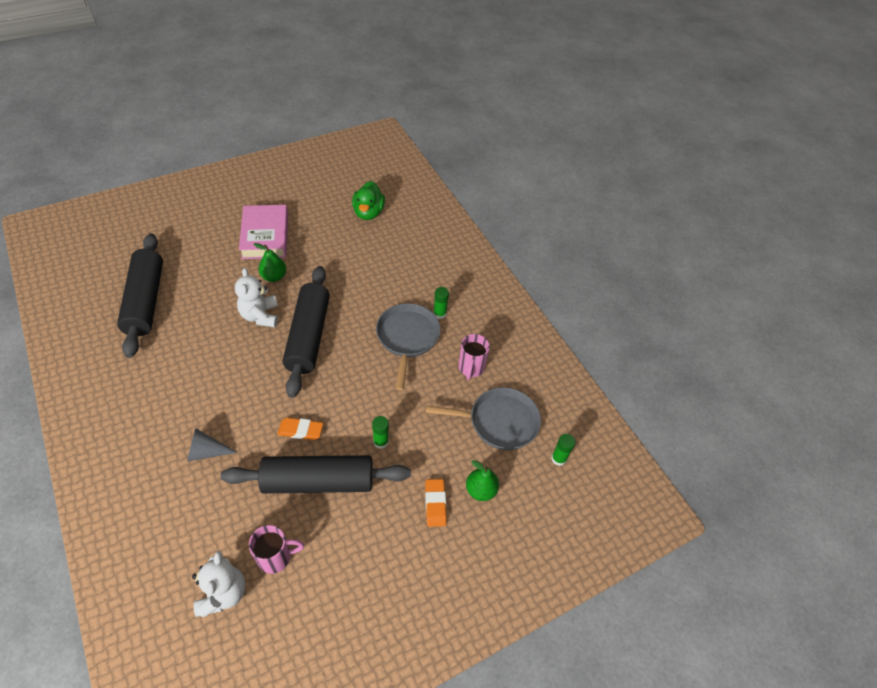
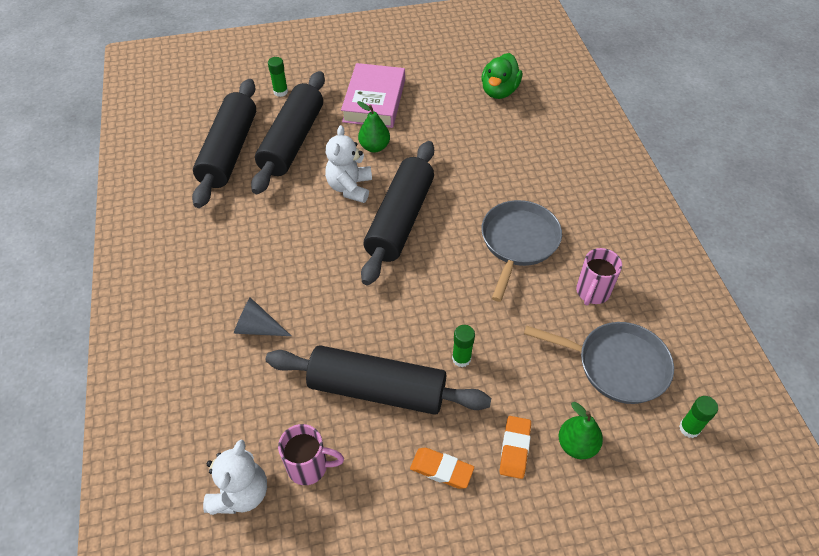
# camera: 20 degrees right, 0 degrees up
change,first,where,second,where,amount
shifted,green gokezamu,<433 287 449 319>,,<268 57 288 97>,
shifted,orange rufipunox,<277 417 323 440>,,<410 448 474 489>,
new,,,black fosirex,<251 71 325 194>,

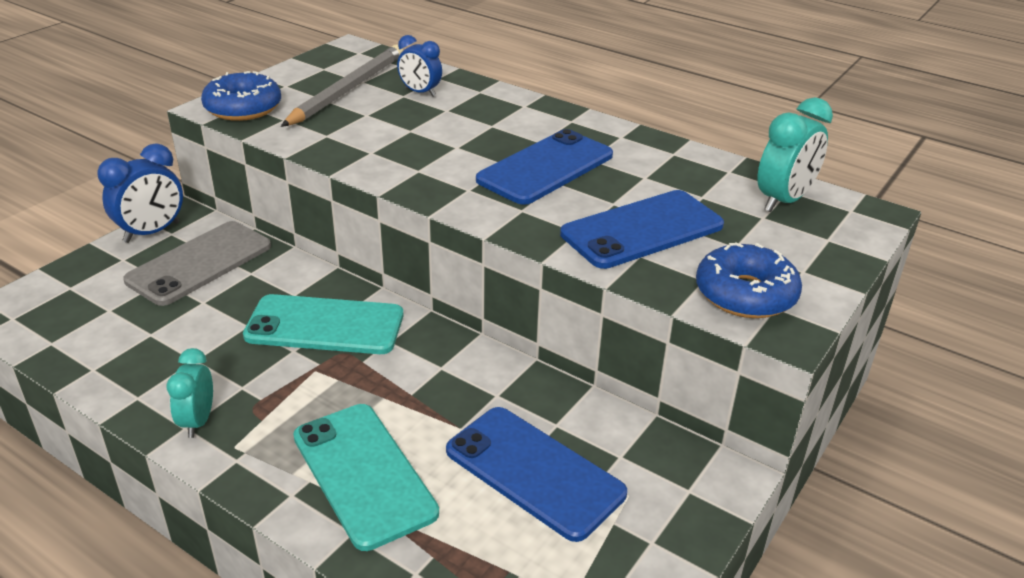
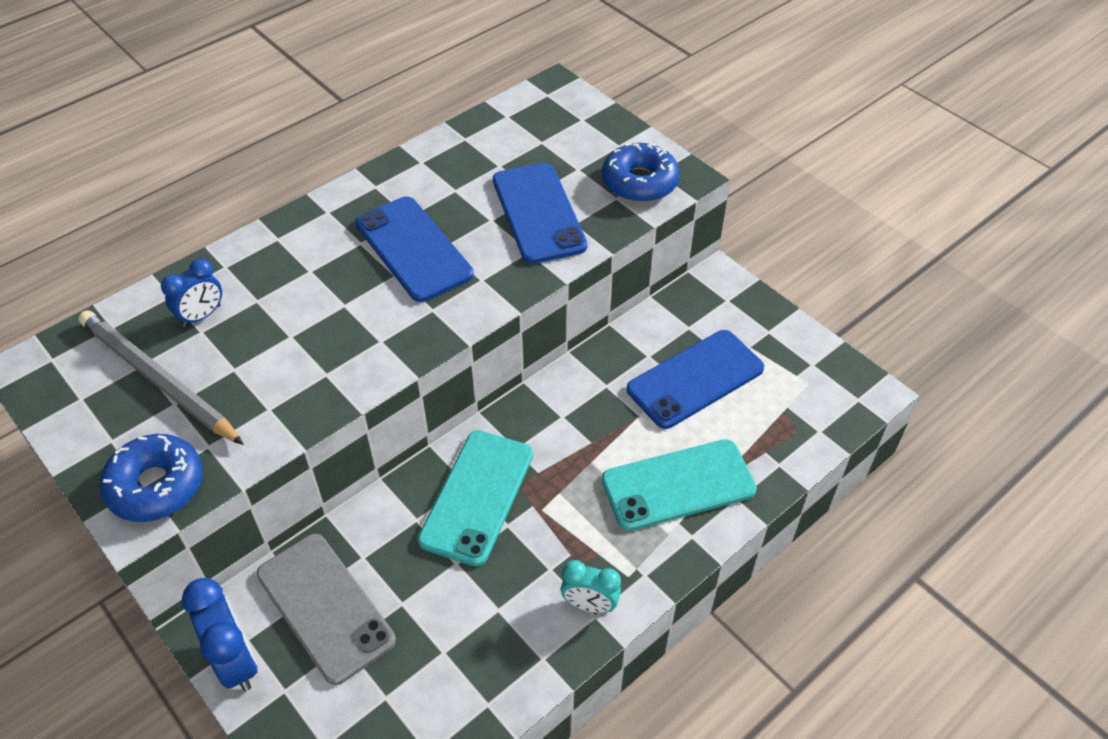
# camera: 75 degrees left, 15 degrees up
change,first,where,second,where,amount
gone,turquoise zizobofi,<757 97 833 212>,,,

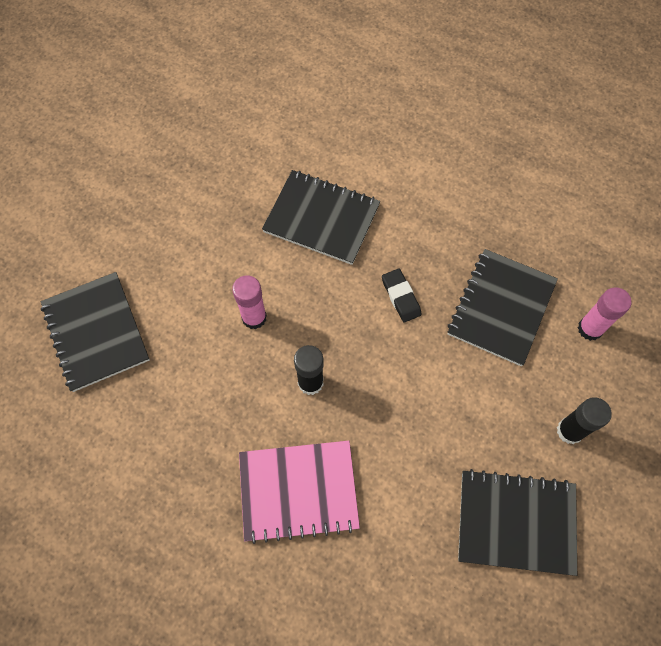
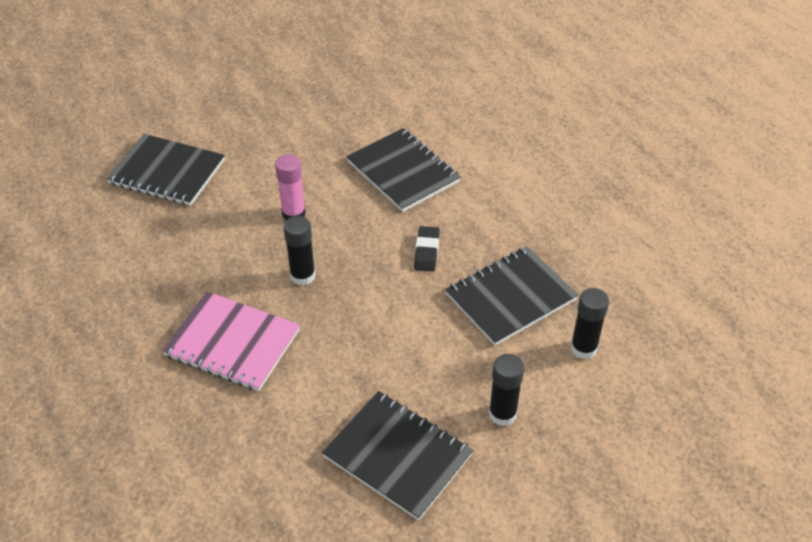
# camera: 30 degrees right, 20 degrees down
change,first,where,second,where,amount
rotated,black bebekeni,<41 272 150 392>,,<106 134 225 206>,75 degrees counterclockwise
repainted,pink gokezamu,<577 287 631 341>,black gokezamu,<570 288 609 359>,

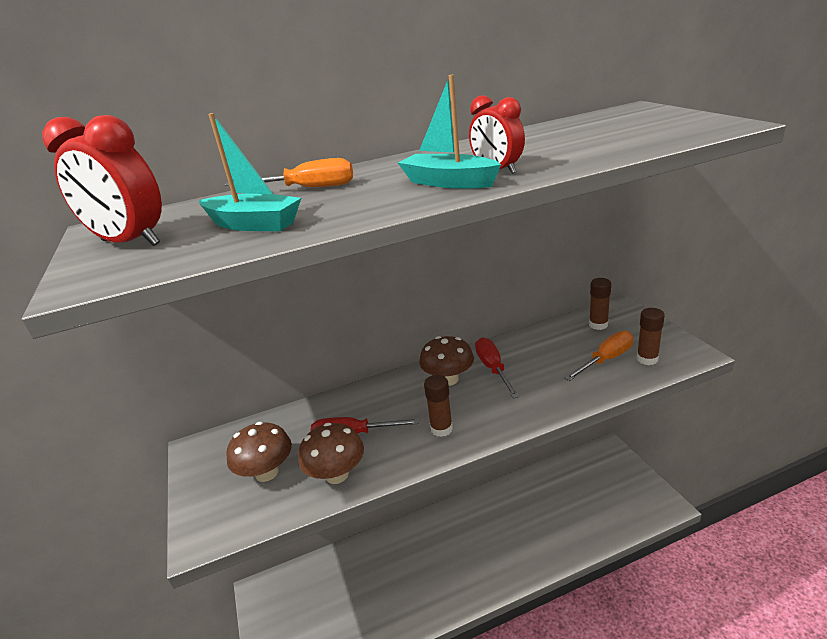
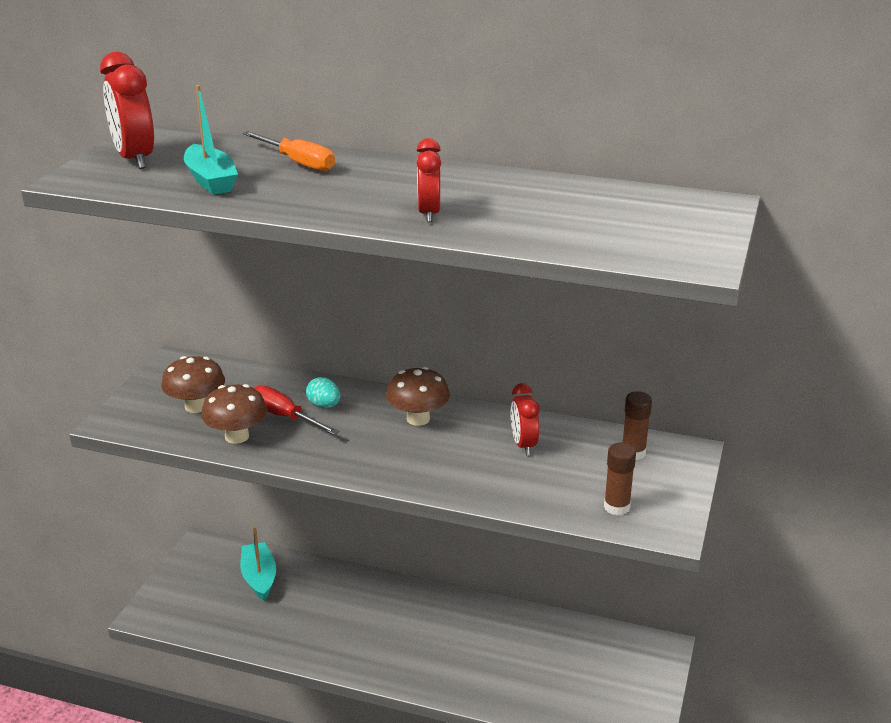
# camera: 35 degrees right, 0 degrees up
change,first,where,second,where,amount
shifted,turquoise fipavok,<398 75 501 188>,,<240 526 276 601>,
gone,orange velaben,<564 331 633 381>,,,
gone,red velaben,<475 337 519 399>,,,
gone,brown gokezamu,<424 375 453 437>,,,
new,,,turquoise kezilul,<306 377 340 408>,
new,,,red zizobofi,<511 383 539 455>,

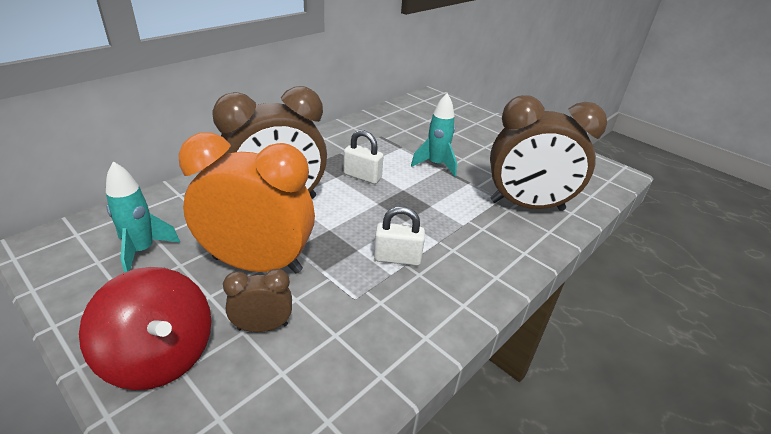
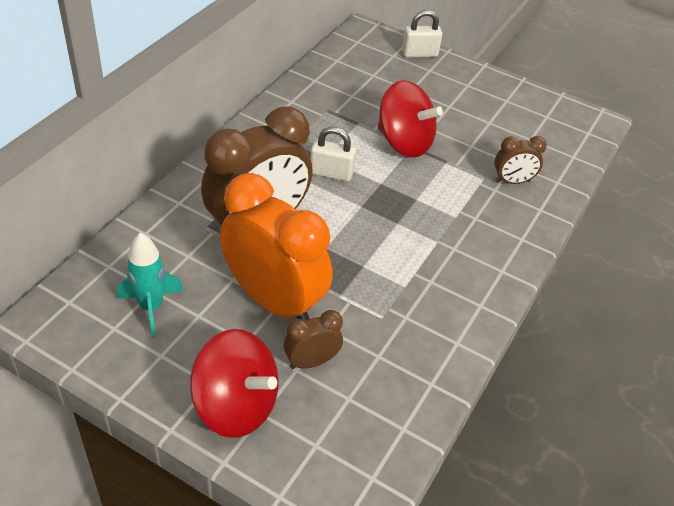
# camera: 15 degrees left, 10 degrees up
change,first,where,second,where,amount
swapped,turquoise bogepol,<411 93 457 177>,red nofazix,<378 80 443 158>,
scaled,brown zizobofi,<490 95 607 211>,,<494 136 547 184>,x0.46
rotated,orange zizobofi,<178 133 315 273>,,<220 173 333 321>,45 degrees clockwise
shifted,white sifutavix,<374 206 425 266>,,<402 10 442 57>,

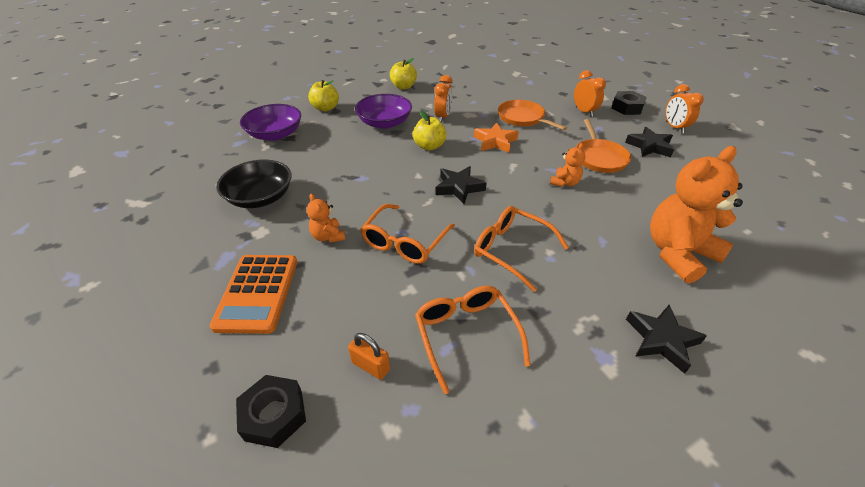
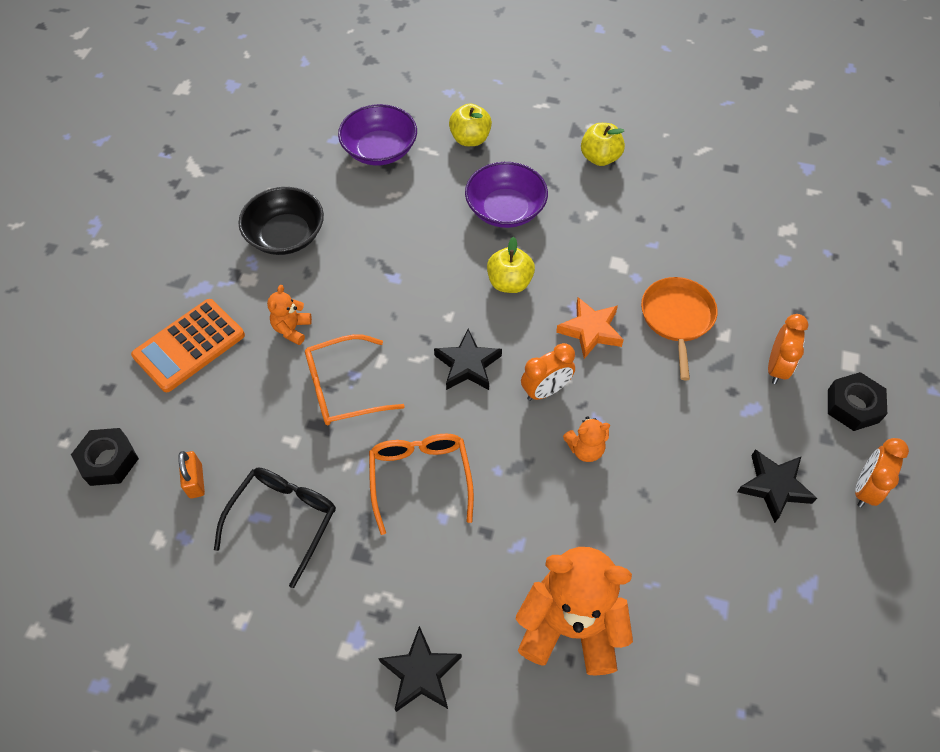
# camera: 45 degrees right, 15 degrees up
change,first,where,second,where,amount
shifted,orange zizobofi,<434 75 453 123>,,<521 343 575 401>,
gone,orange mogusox,<576 119 631 173>,,,
repainted,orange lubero,<415 286 530 394>,black lubero,<214 468 336 588>,

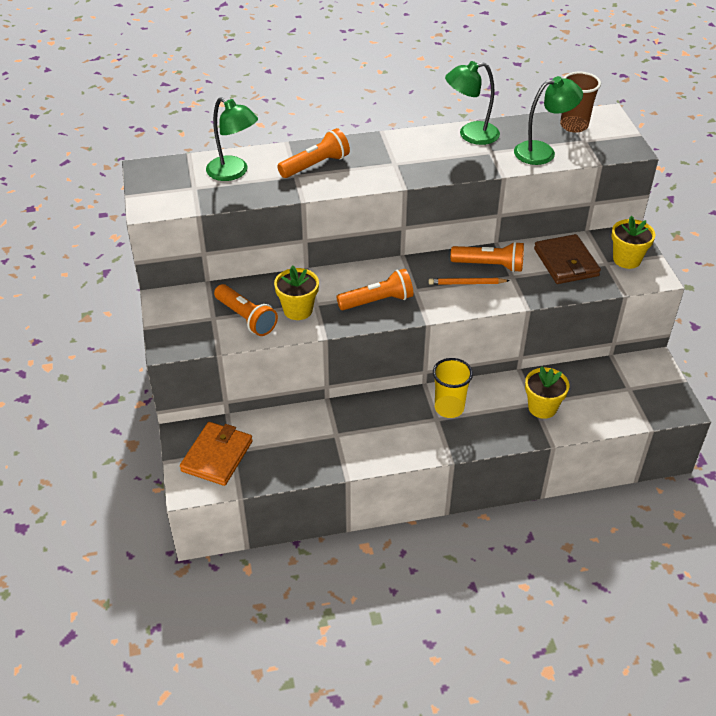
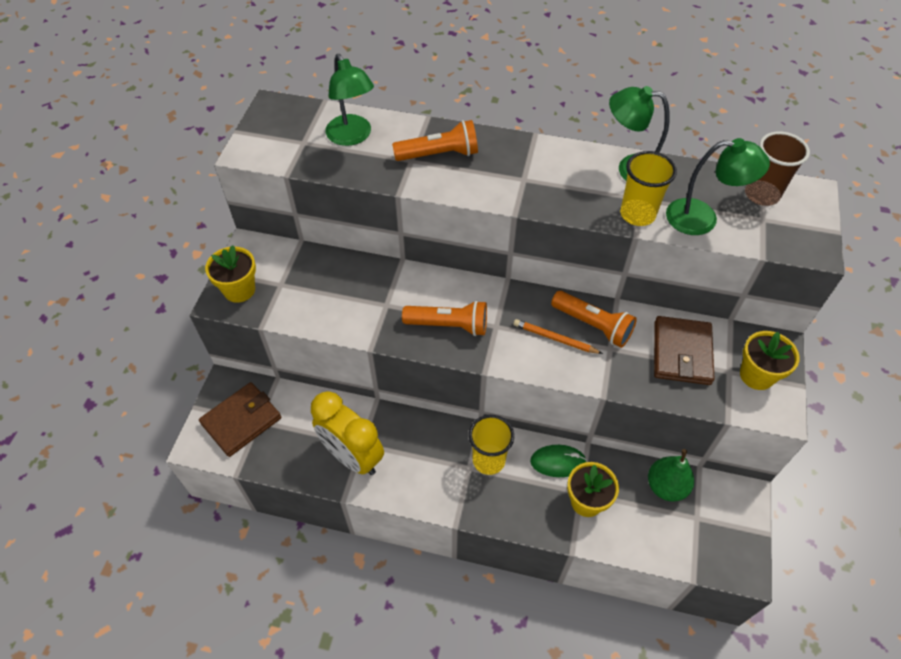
# camera: 25 degrees right, 10 degrees up
change,first,where,second,where,amount
shifted,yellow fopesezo,<274 265 319 320>,,<205 245 256 303>,
gone,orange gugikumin,<214 284 278 336>,,,
repainted,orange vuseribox,<180 422 253 486>,brown vuseribox,<199 382 281 457>,
new,,,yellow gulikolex,<620 151 677 226>,
new,,,yellow zizobofi,<311 391 384 475>,
new,,,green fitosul,<530 445 587 477>,
new,,,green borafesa,<648 449 694 501>,

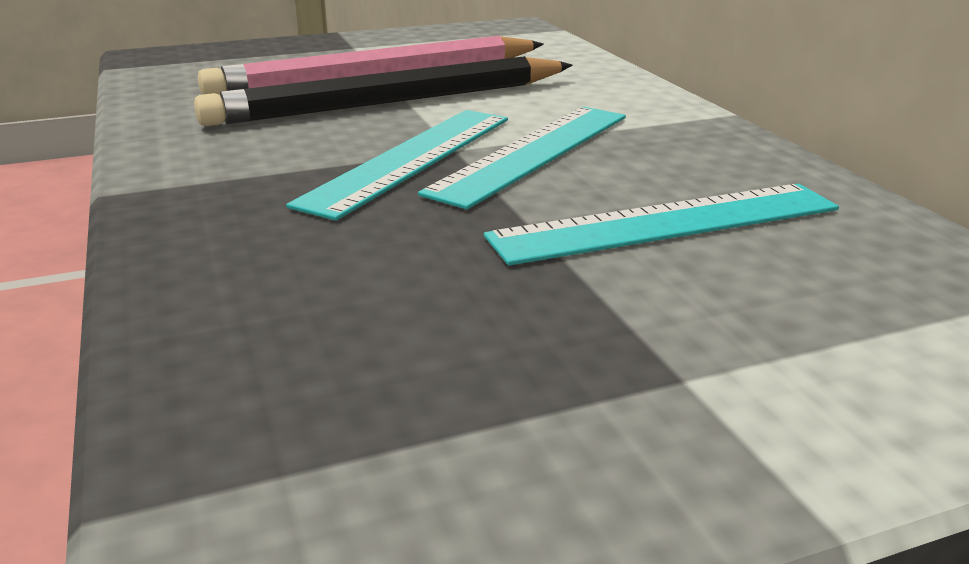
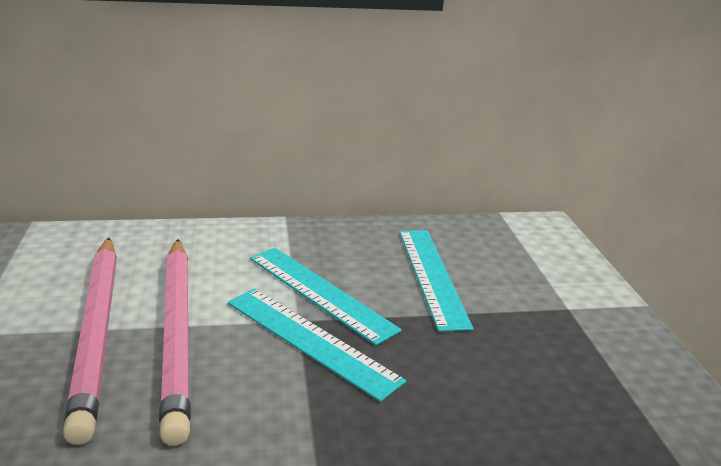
# camera: 80 degrees left, 0 degrees up
change,first,where,second,where,amount
repainted,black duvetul,<194 56 573 126>,pink duvetul,<159 239 191 446>,

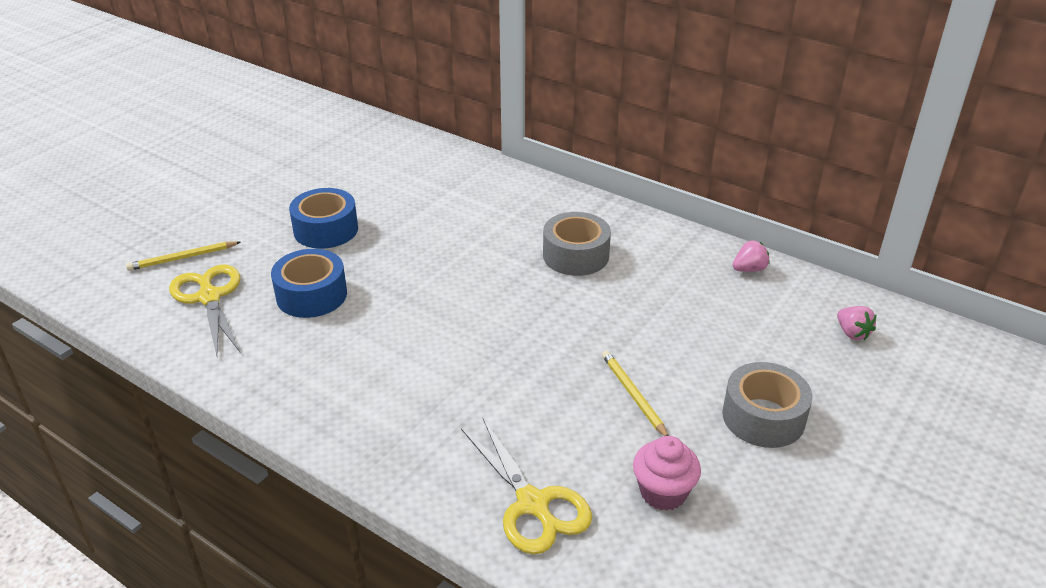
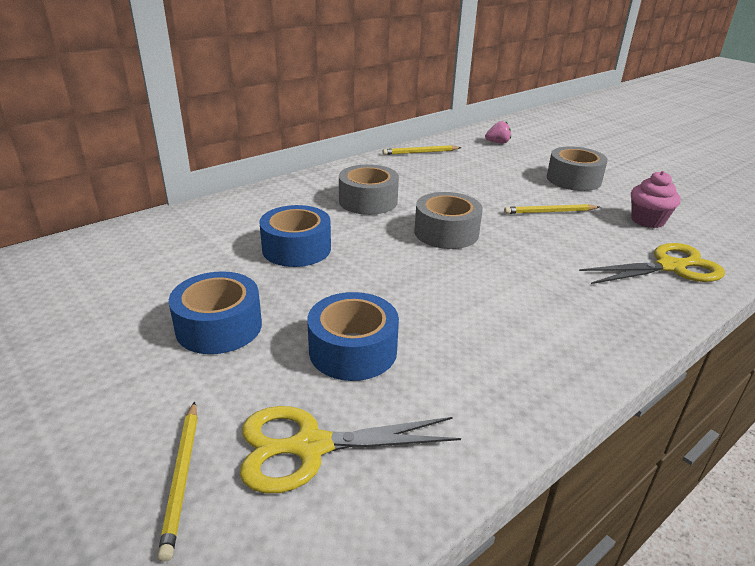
# camera: 75 degrees left, 5 degrees down
change,first,where,second,where,amount
swapped,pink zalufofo,<733 240 770 272>,yellow duvetul,<382 145 461 155>,
new,,,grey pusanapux,<414 192 483 249>,
new,,,blue pusanapux,<259 205 331 267>,

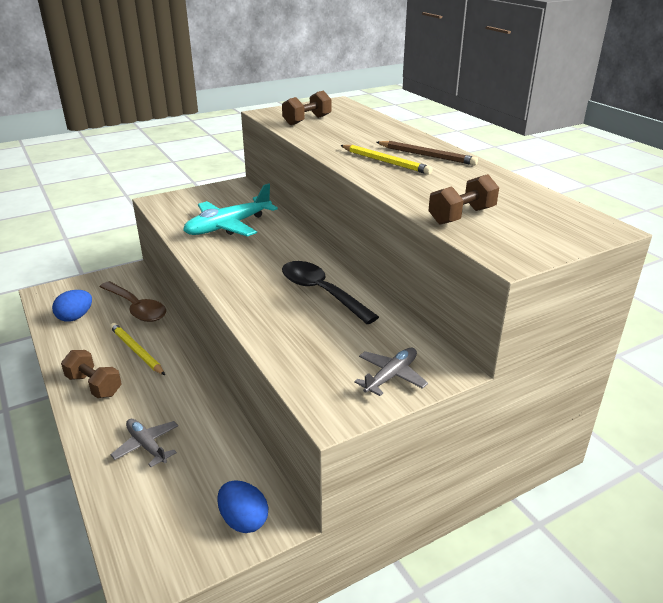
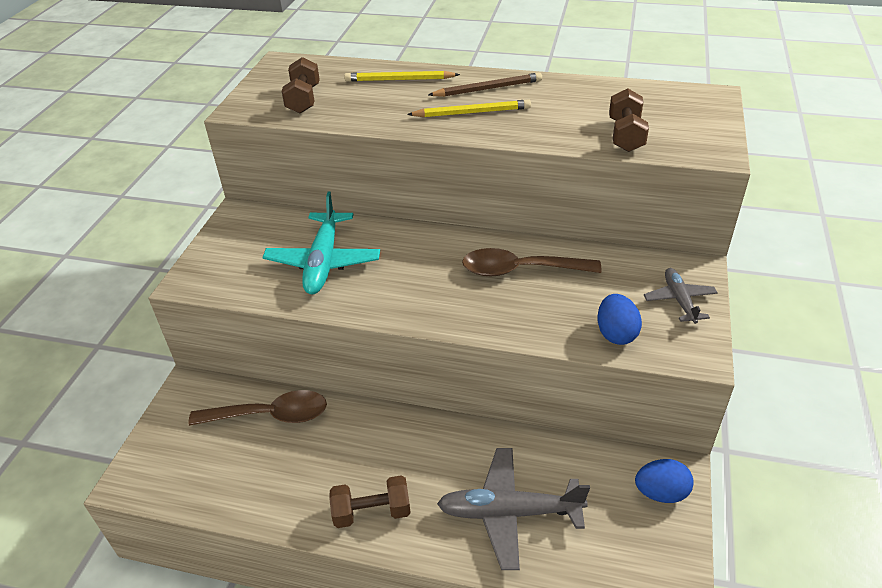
# camera: 45 degrees left, 10 degrees up
change,first,where,second,where,amount
repainted,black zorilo,<282 261 379 324>,brown zorilo,<462 248 602 276>,
shifted,blue kezilul,<52 290 92 322>,,<597 294 642 345>,
shifted,yellow duvetul,<110 323 165 375>,,<344 71 460 82>,
scaled,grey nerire,<110 419 178 467>,,<437 448 590 570>,x1.73

